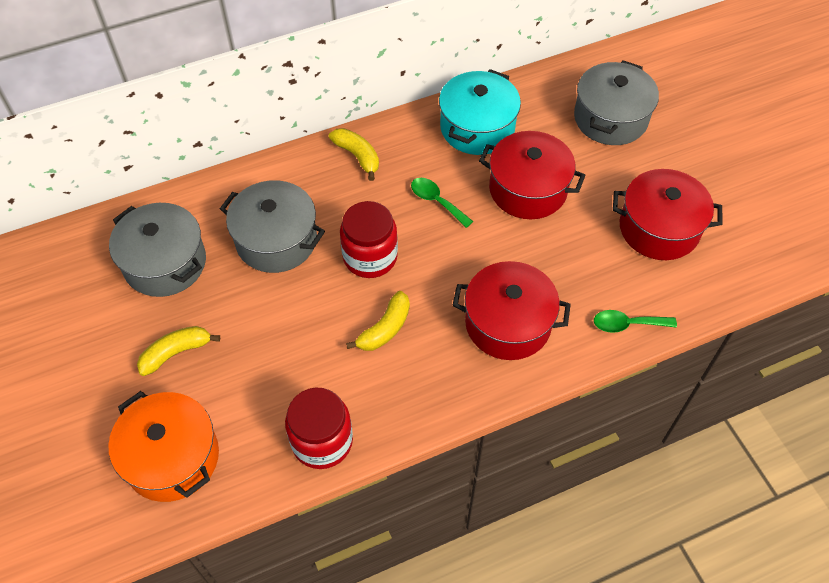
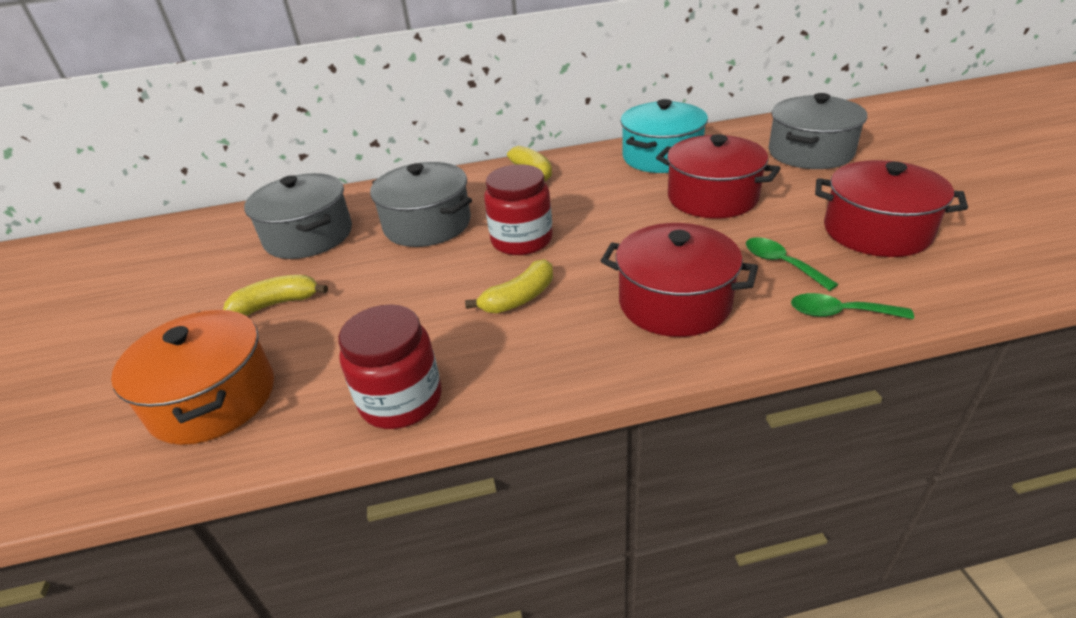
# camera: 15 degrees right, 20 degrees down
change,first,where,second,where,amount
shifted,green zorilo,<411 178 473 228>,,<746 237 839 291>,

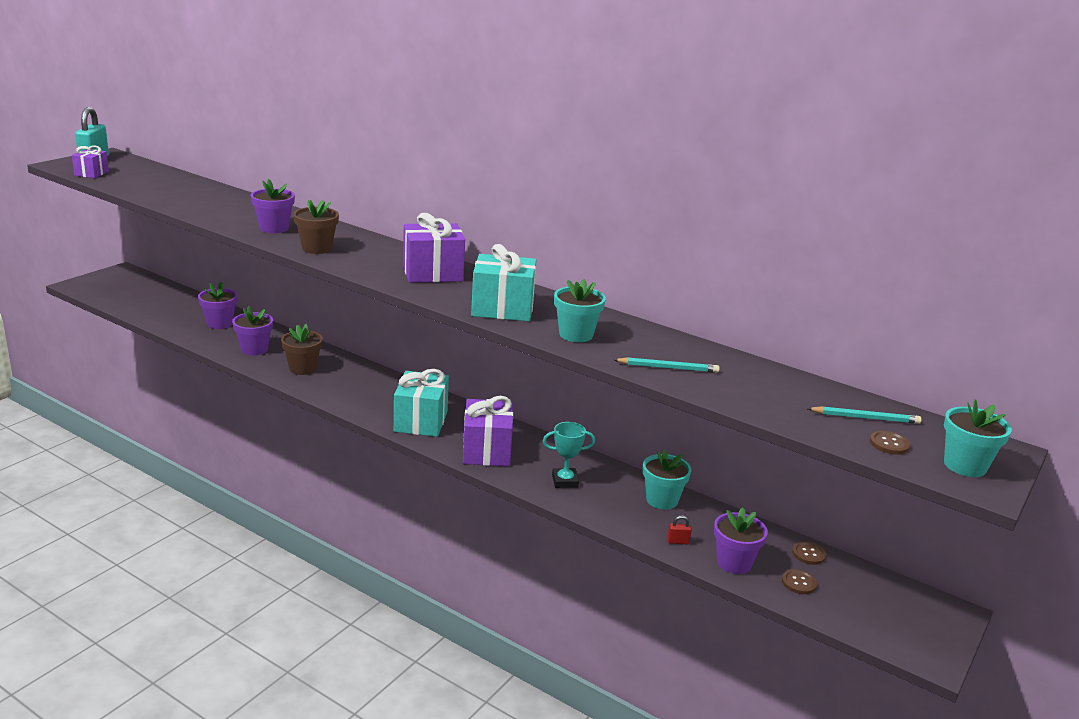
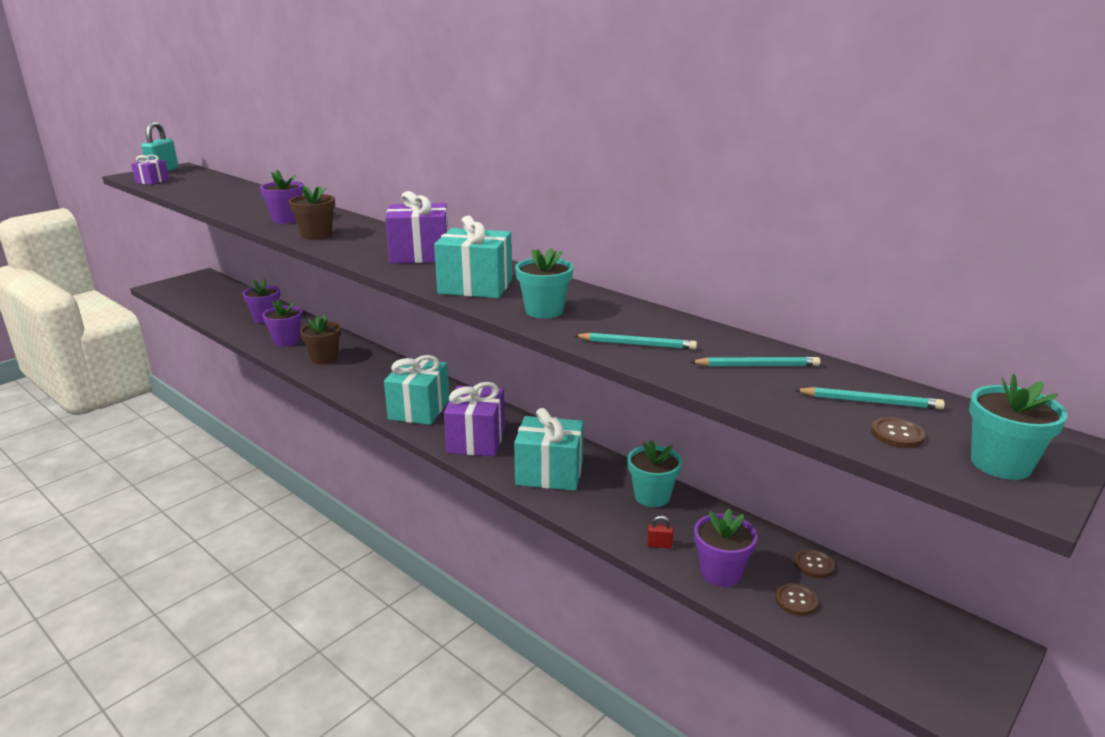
# camera: 10 degrees right, 0 degrees up
change,first,where,second,where,amount
swapped,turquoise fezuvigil,<543 422 595 488>,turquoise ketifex,<514 408 584 491>,
new,,,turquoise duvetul,<690 357 820 366>,

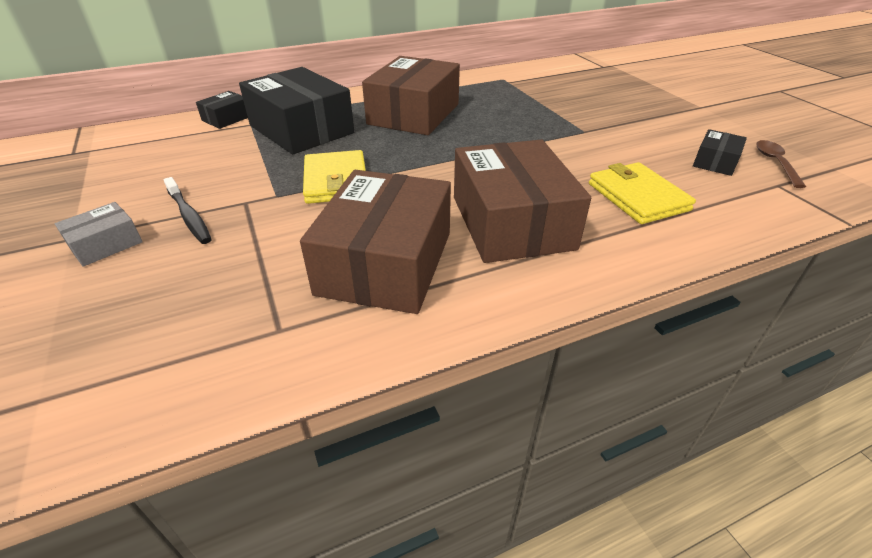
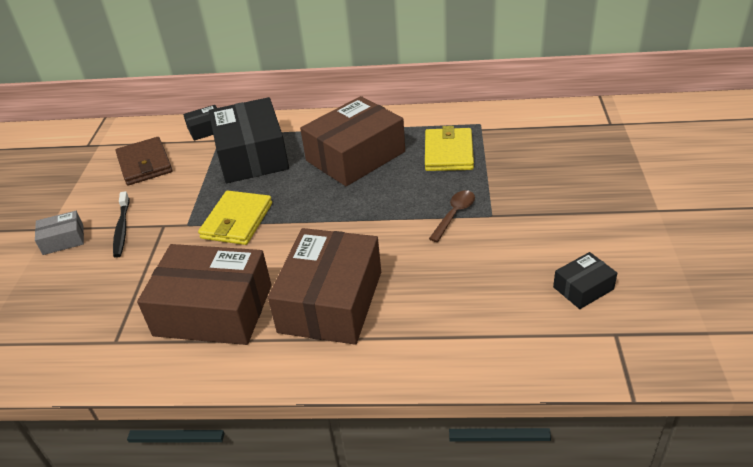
# camera: 30 degrees right, 0 degrees up
change,first,where,second,where,amount
shifted,brown zorilo,<756 140 806 188>,,<429 190 475 242>,
shifted,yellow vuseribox,<589 162 696 224>,,<425 126 474 171>,
rotated,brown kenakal,<300 170 451 314>,,<137 244 271 345>,60 degrees clockwise
new,,,brown vuseribox,<115 137 172 185>,

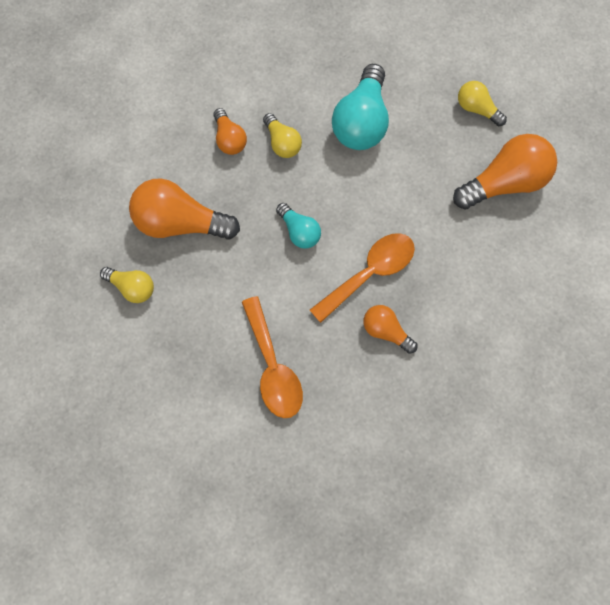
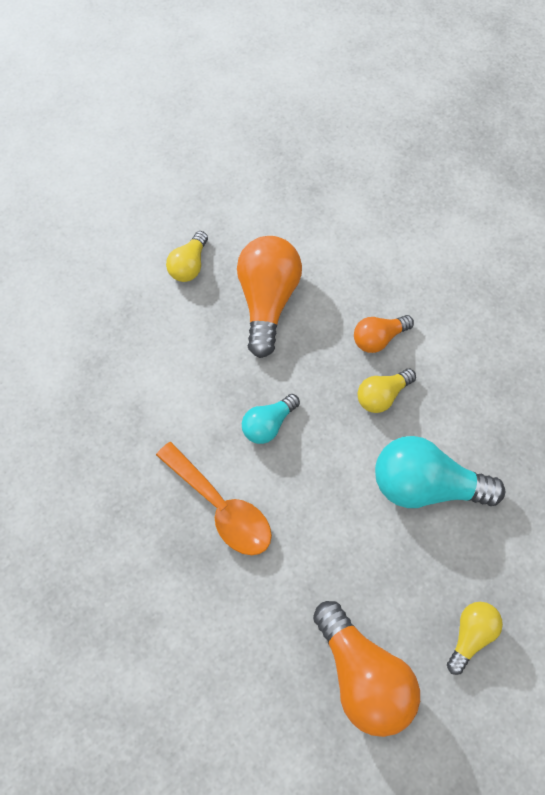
# camera: 85 degrees right, 5 degrees down
change,first,where,second,where,amount
gone,orange zorilo,<242 296 303 418>,,,
gone,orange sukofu,<364 305 417 354>,,,

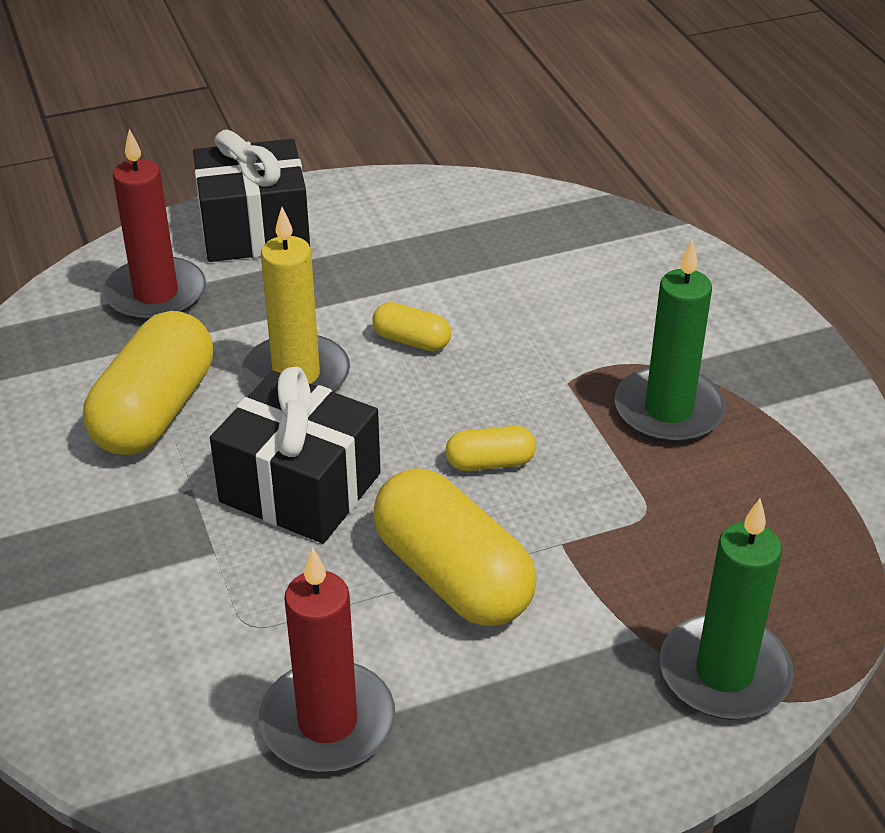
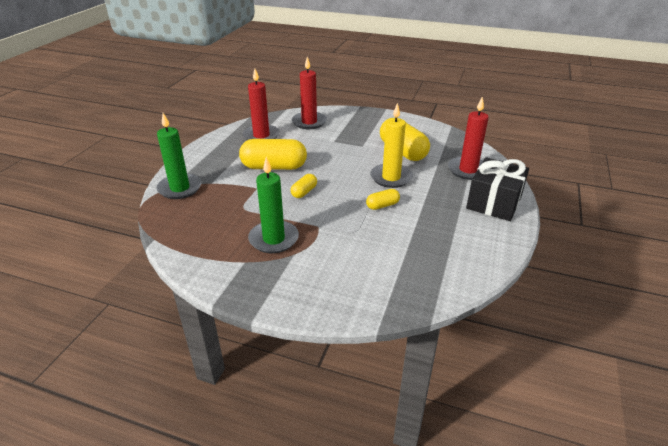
# camera: 130 degrees right, 5 degrees down
change,first,where,second,where,amount
gone,black ketifex,<210 366 381 544>,,,
new,,,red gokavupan,<292 57 327 129>,

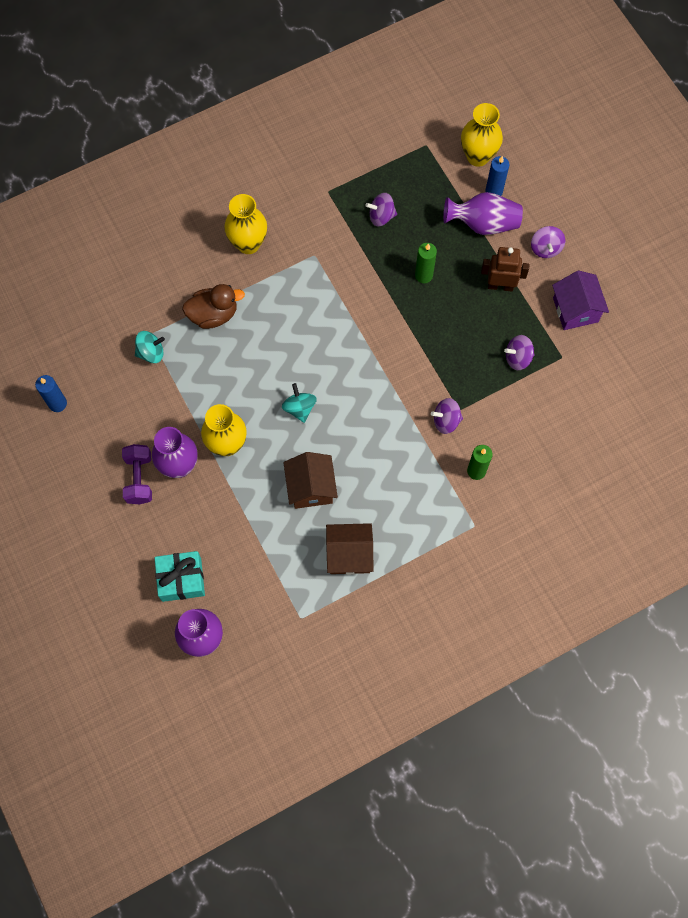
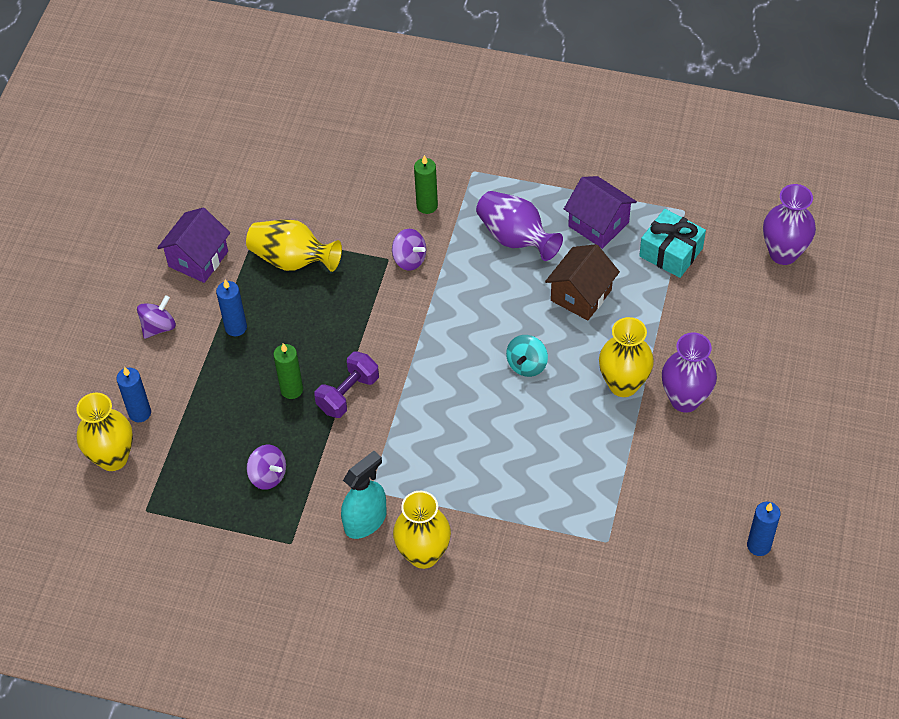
# camera: 135 degrees left, 15 degrees down
change,first,where,second,where,amount
shifted,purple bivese,<443 192 523 235>,,<476 191 563 261>,
swapped,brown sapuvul,<481 247 530 292>,blue gokavupan,<216 280 247 336>,
gone,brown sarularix,<182 284 245 329>,,,
gone,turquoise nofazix,<135 331 165 363>,,,
swapped,purple nofazix,<504 335 535 370>,yellow bivese,<246 219 342 272>,
shifted,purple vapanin,<122 444 152 504>,,<314 352 379 418>,
repainted,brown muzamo,<326 523 373 575>,purple muzamo,<564 176 637 249>,
shifted,turquoise ketifex,<155 551 205 602>,,<639 209 706 278>,
new,,,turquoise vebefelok,<341 451 387 539>,

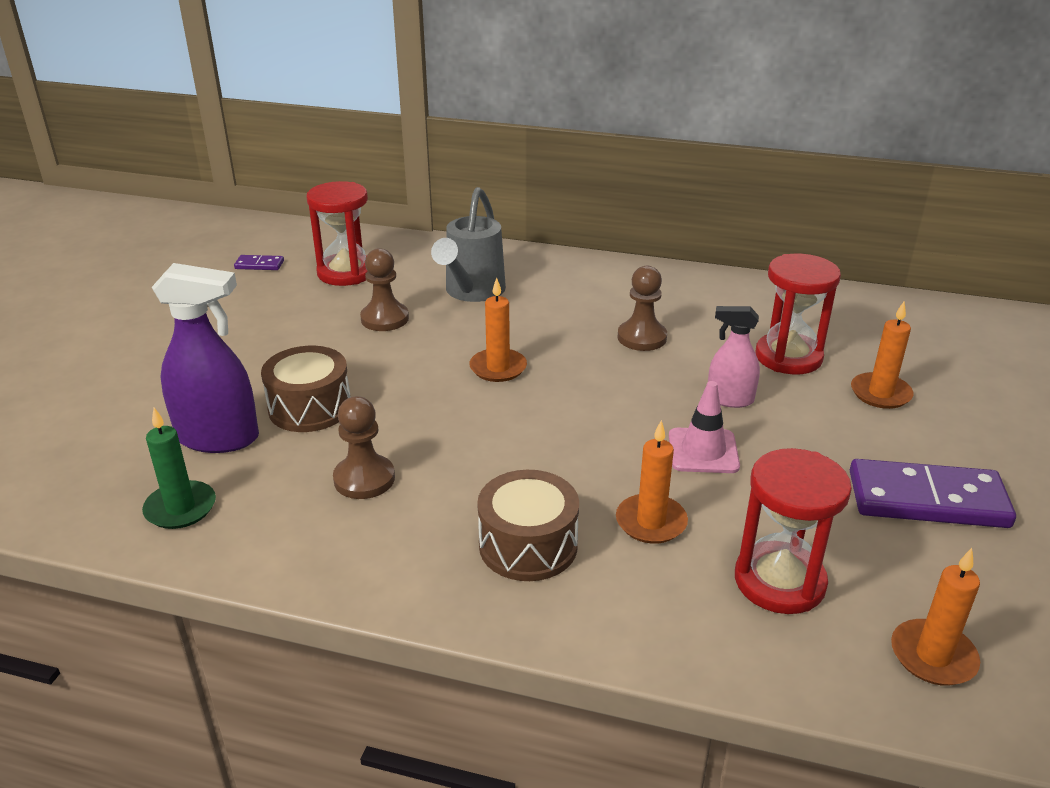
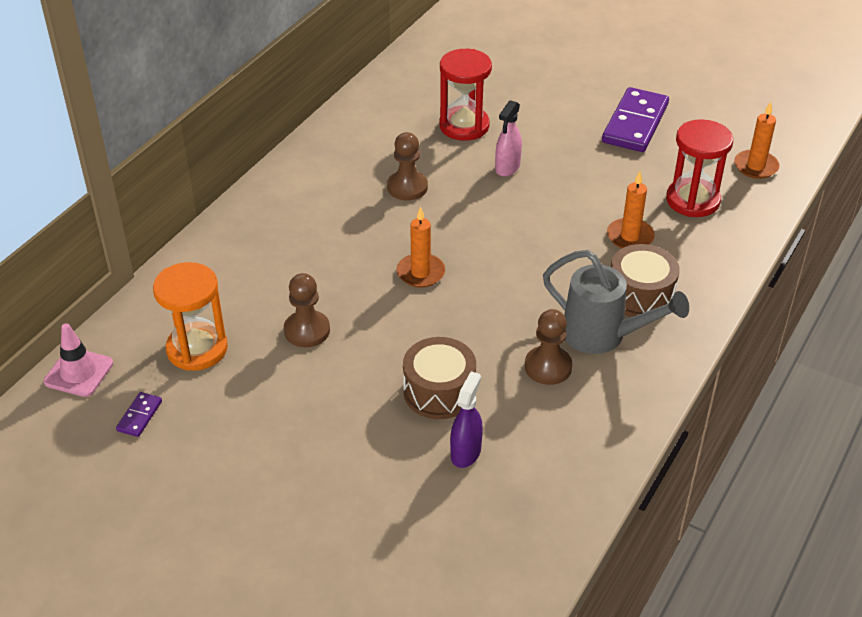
# camera: 75 degrees left, 10 degrees up
change,first,where,second,where,amount
repainted,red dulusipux,<307 181 368 286>,orange dulusipux,<153 262 228 371>,
shifted,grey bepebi,<431 187 506 302>,,<543 250 689 354>,
scaled,purple vebefelok,<152 263 259 453>,,<450 372 483 468>,x0.59
gone,orange gokavupan,<851 302 914 409>,,,
shifted,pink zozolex,<669 381 740 473>,,<44 323 113 397>,
gone,green gokavupan,<142 408 216 529>,,,

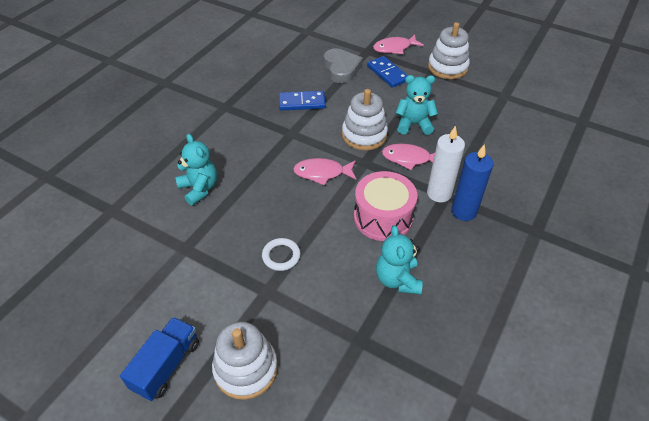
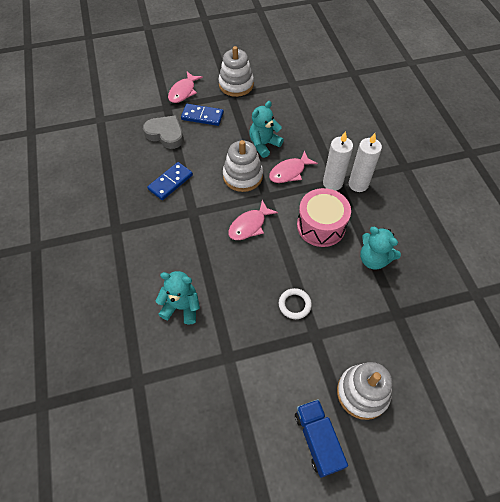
# camera: 45 degrees left, 10 degrees up
change,first,where,second,where,amount
repainted,blue gokavupan,<451 144 493 221>,white gokavupan,<349 133 382 192>,

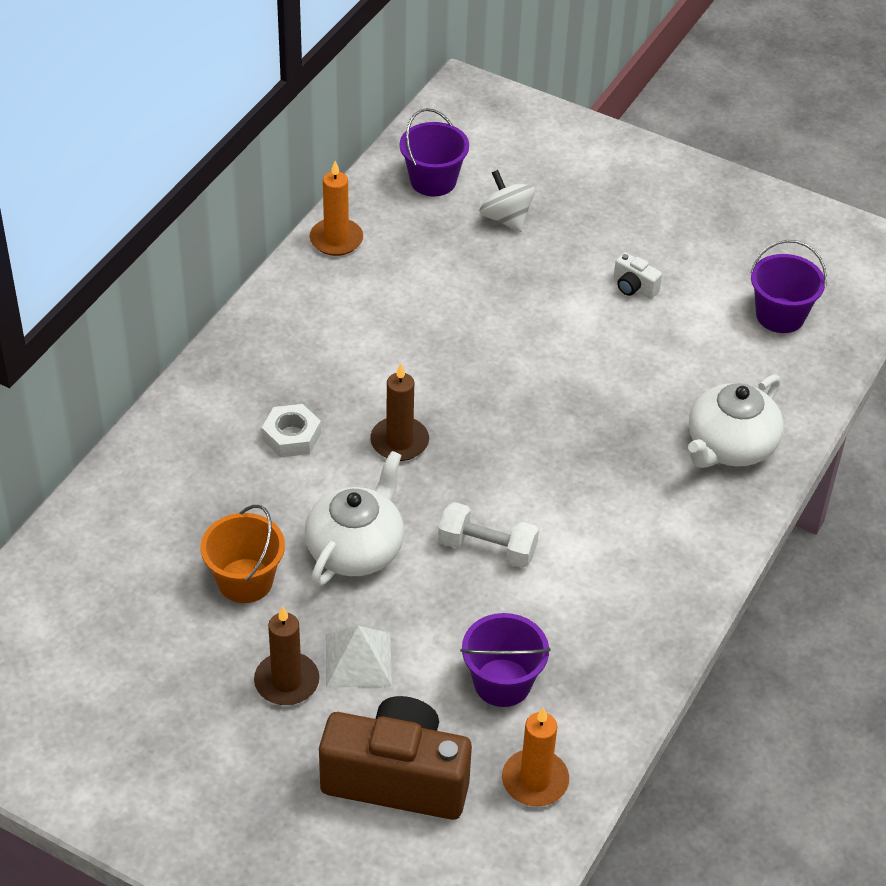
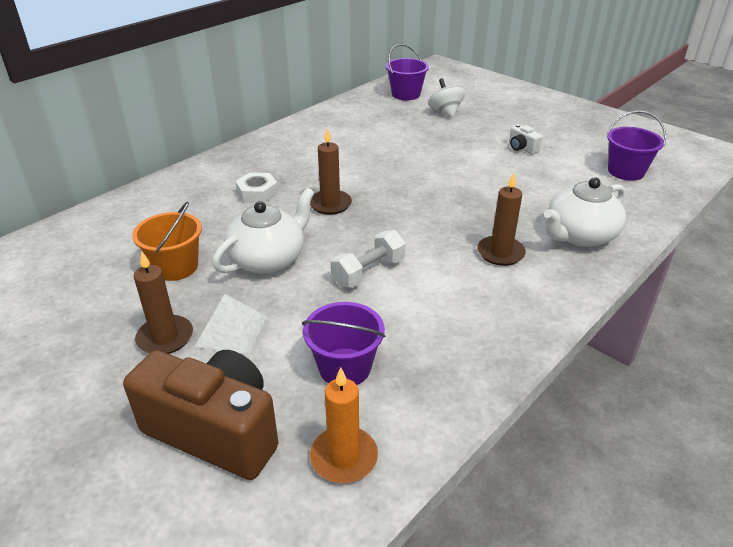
# camera: 15 degrees right, 10 degrees down
change,first,where,second,where,amount
gone,orange gokavupan,<310 161 363 256>,,,
rotated,white vapanin,<438 502 539 568>,,<331 230 406 288>,75 degrees counterclockwise
new,,,brown gokavupan,<477 173 526 266>,

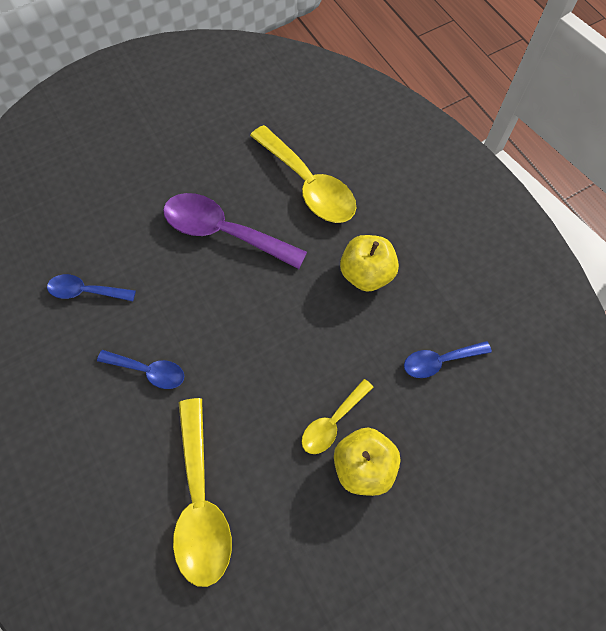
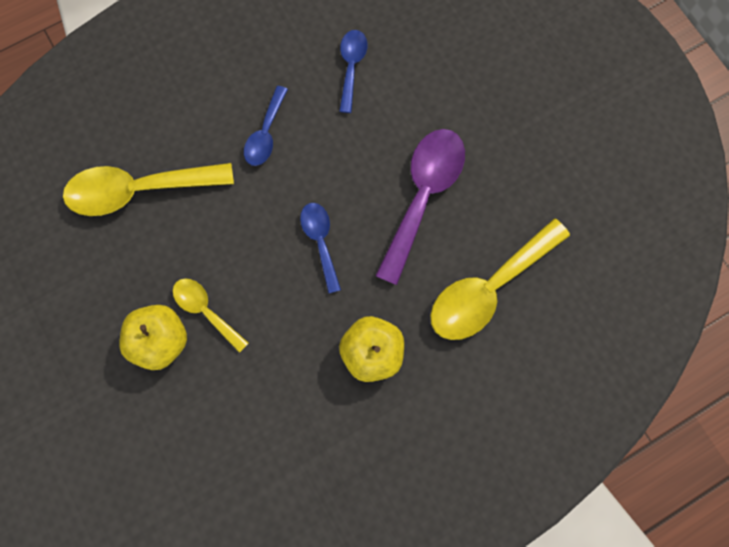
# camera: 90 degrees right, 10 degrees up
change,first,where,second,where,amount
shifted,blue zorilo,<404 341 492 378>,,<300 203 341 294>,

